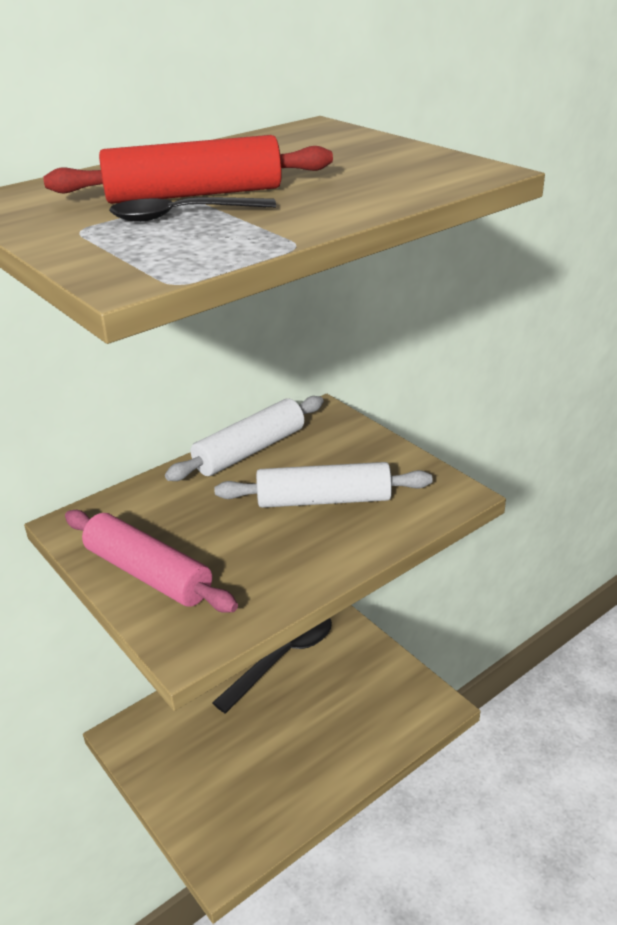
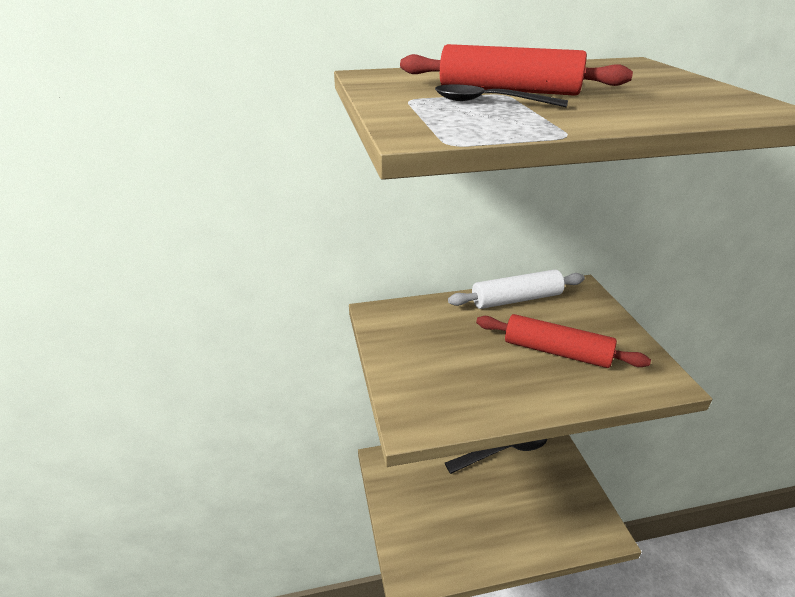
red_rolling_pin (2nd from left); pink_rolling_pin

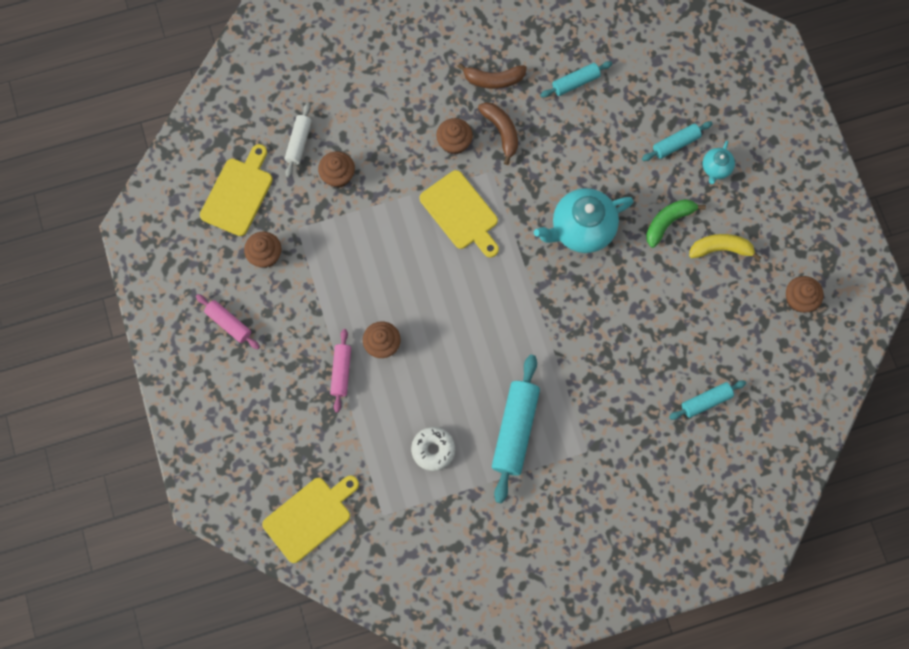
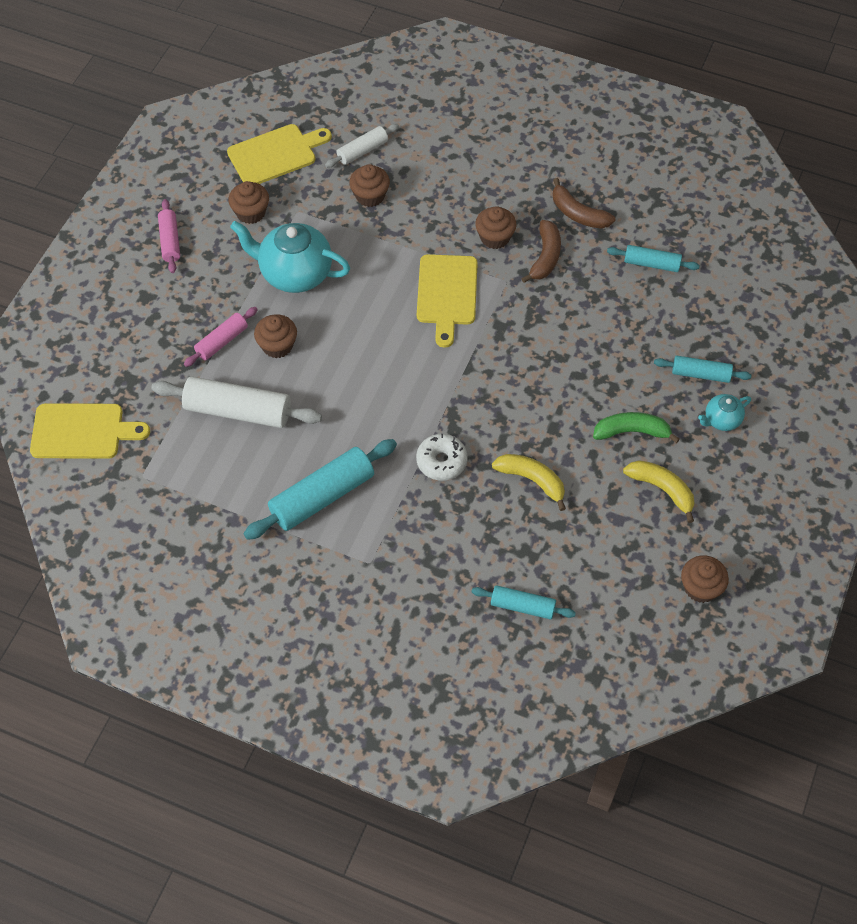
turquoise_teapot (1st from left); white_donut; white_rolling_pin (1st from left); yellow_banana (1st from left)

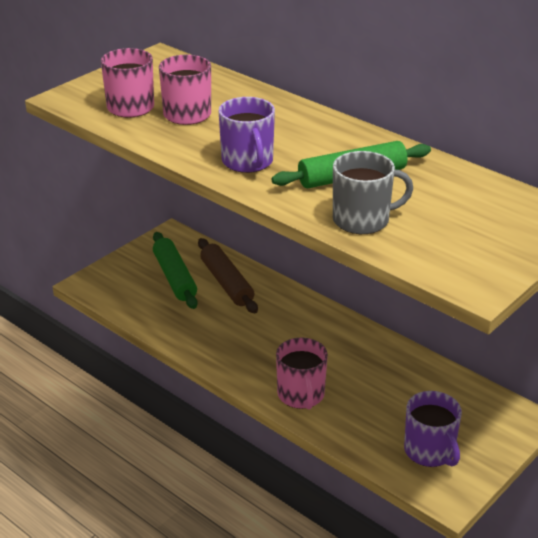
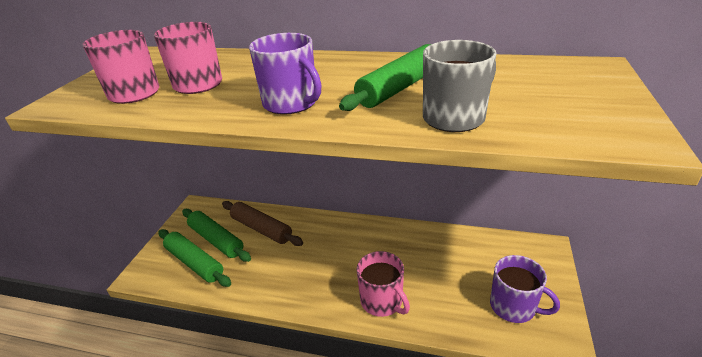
green_rolling_pin (1st from left)

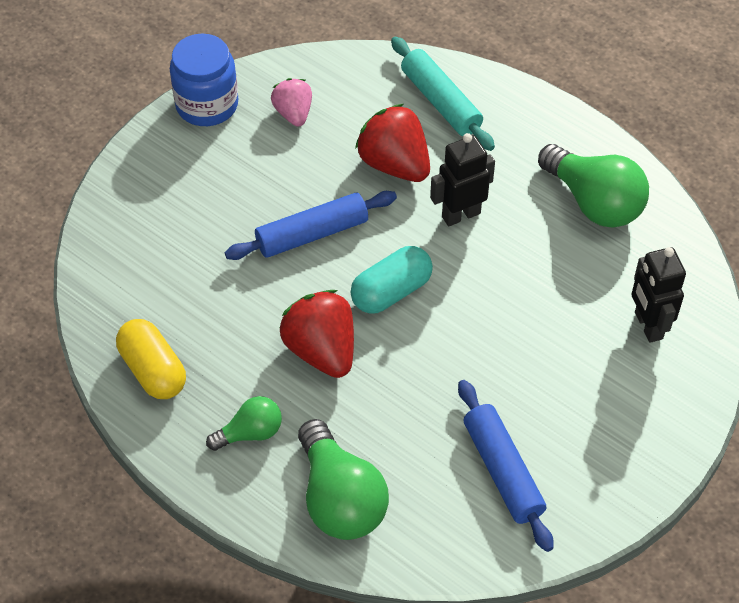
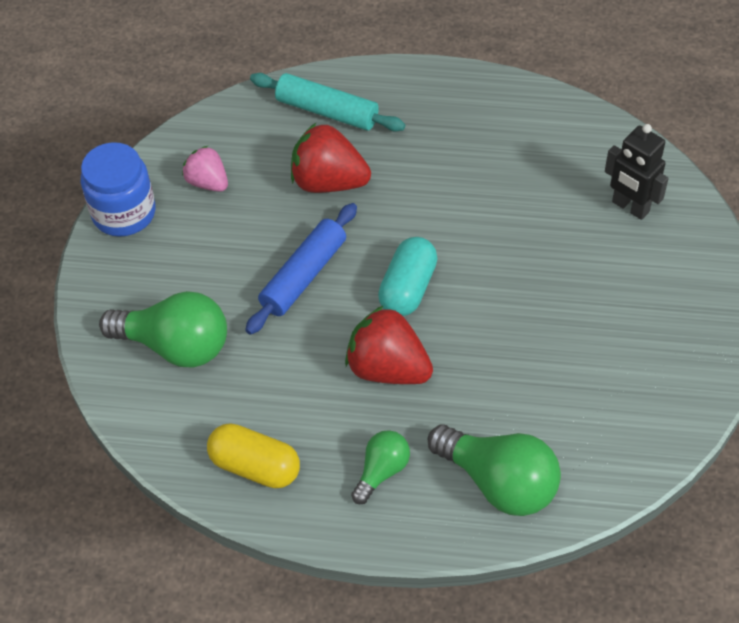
black_robot (1st from left in the first image); green_light_bulb (1st from left); blue_rolling_pin (2nd from left in the first image)

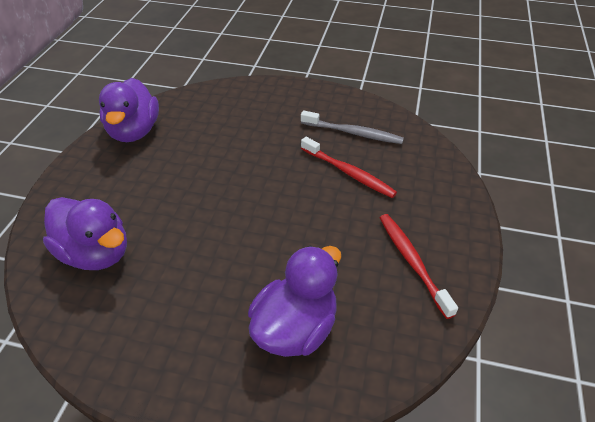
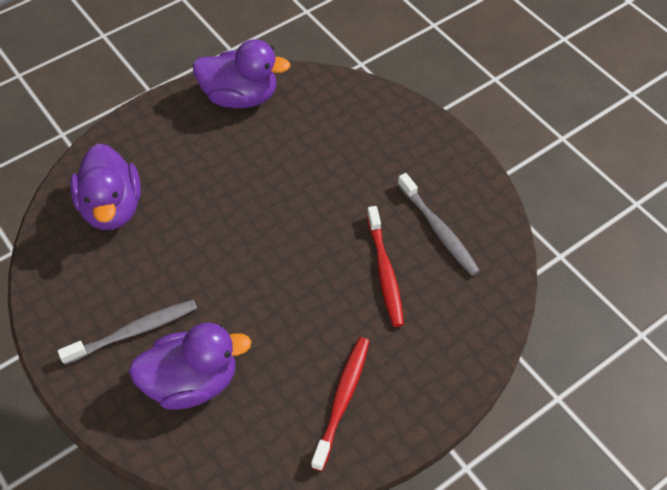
purple_duck (3rd from left); grey_toothbrush (1st from left)

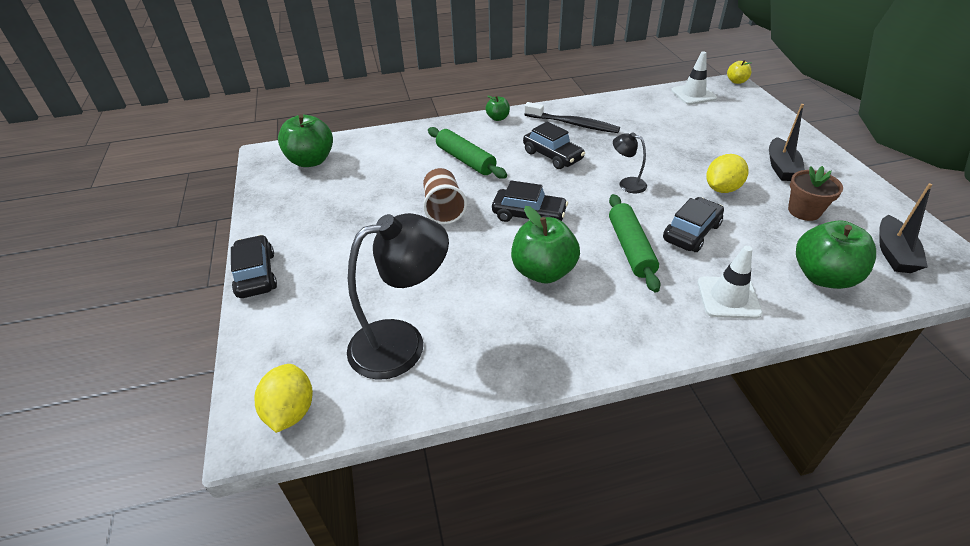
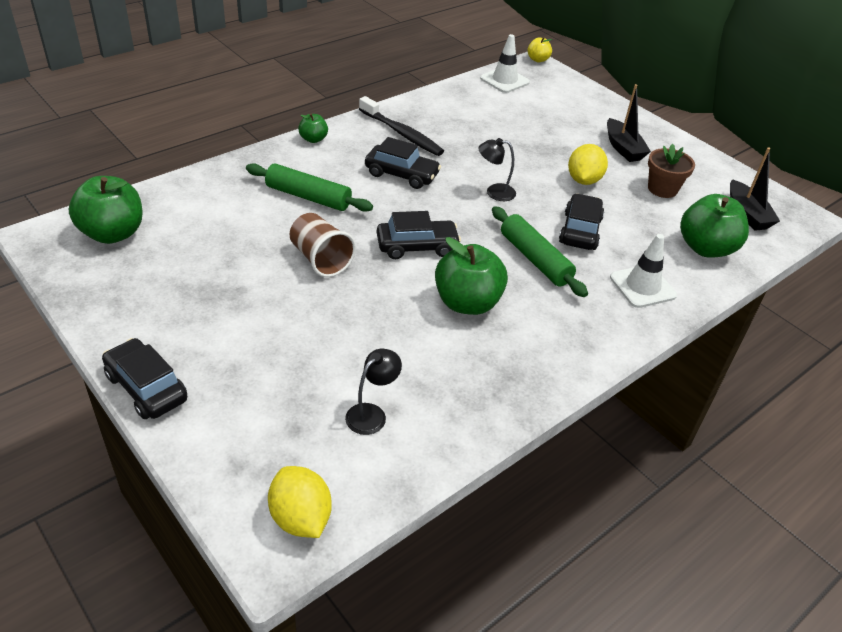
black_toothbrush; black_lamp (1st from left)

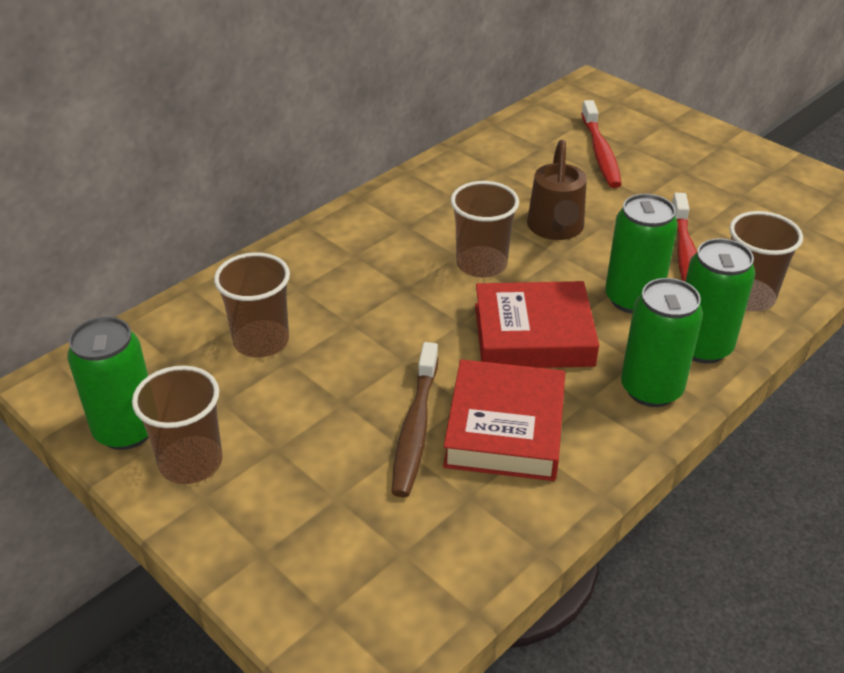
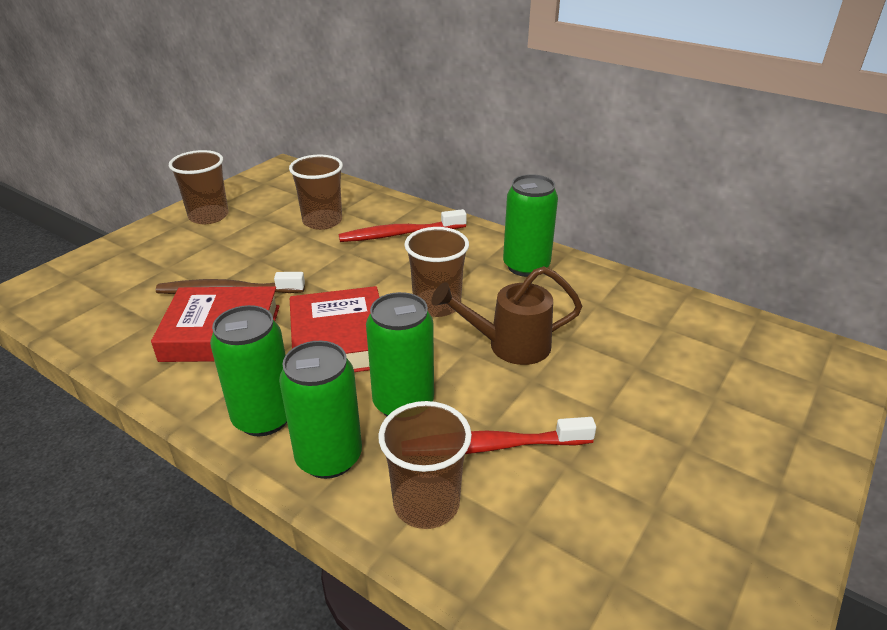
red_toothbrush (1st from left); green_can (4th from left)

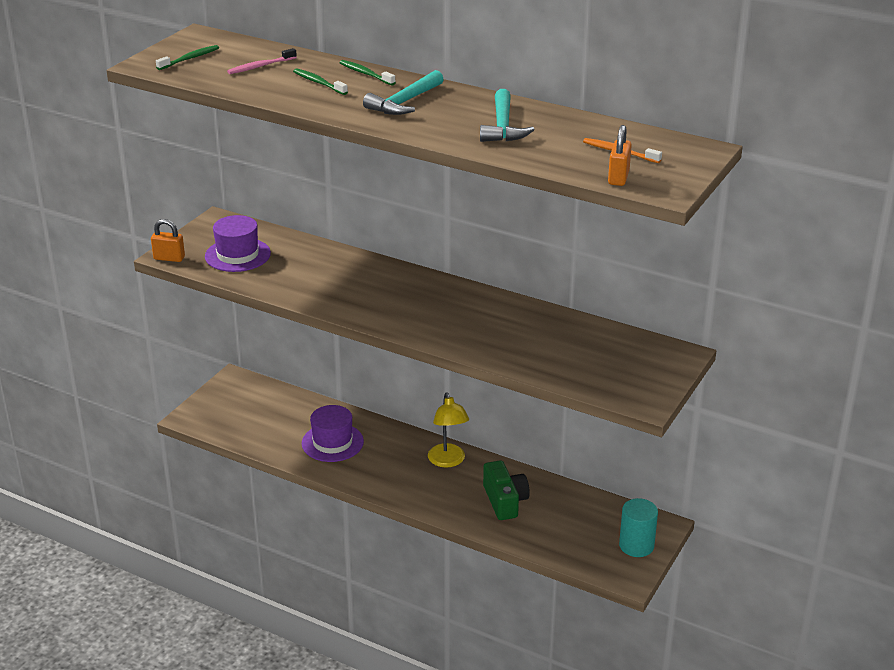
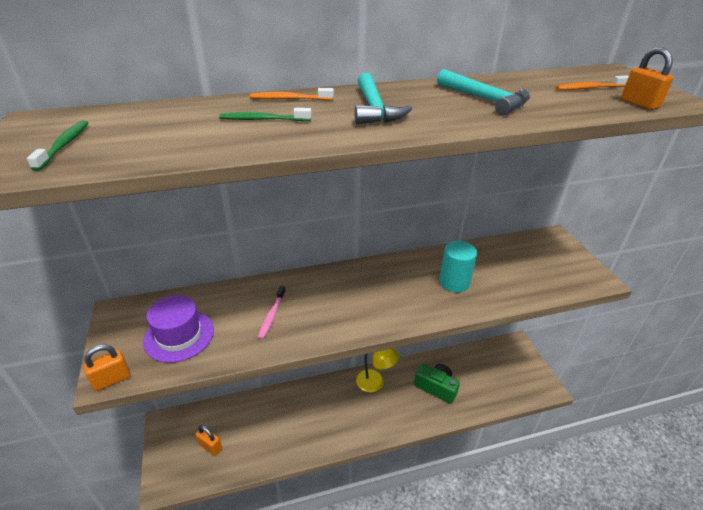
pink_toothbrush; orange_toothbrush (1st from left); purple_hat (2nd from left in the first image); turquoise_cylinder; orange_padlock (2nd from left)

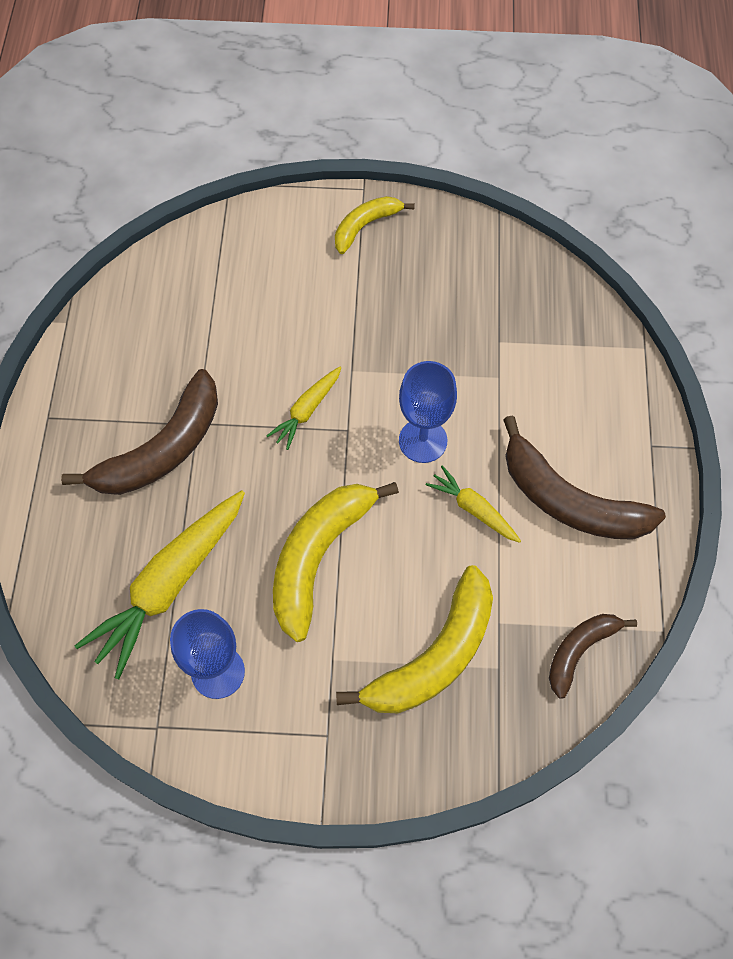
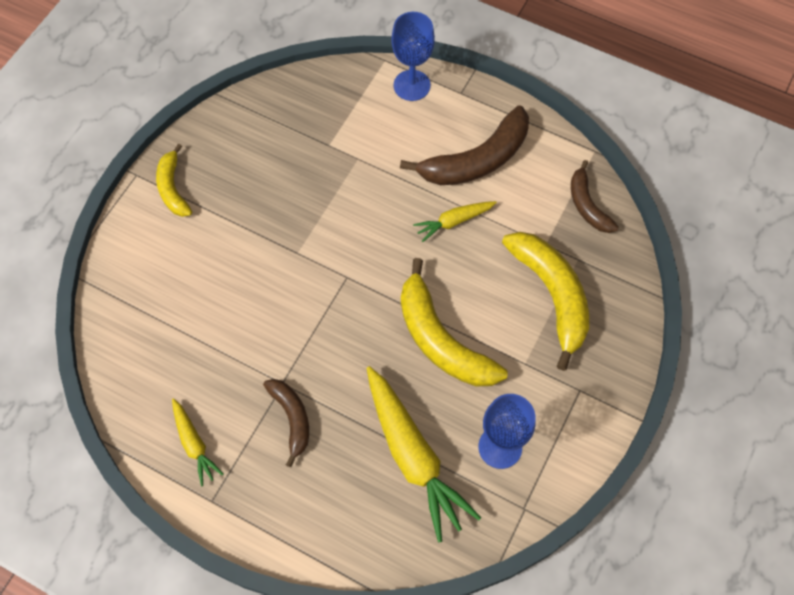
blue_goblet (1st from left); yellow_carrot (1st from left); brown_banana (1st from left)

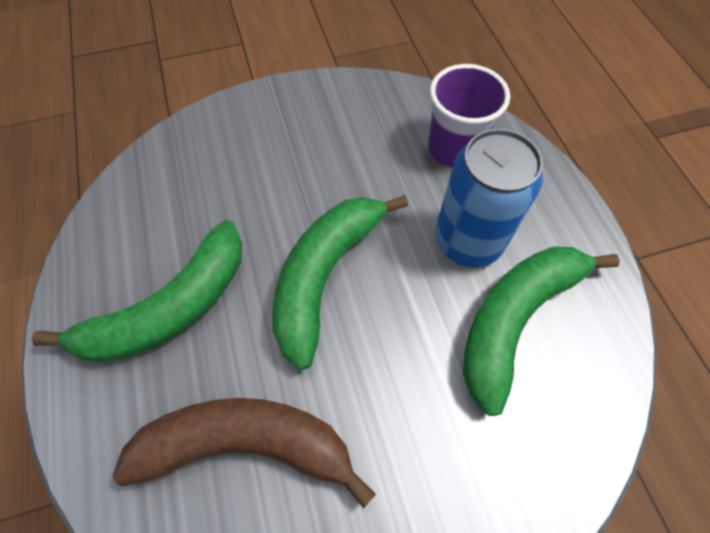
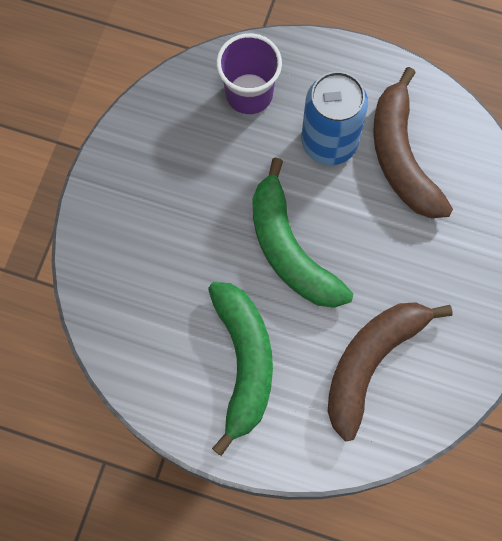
brown_banana (2nd from left)

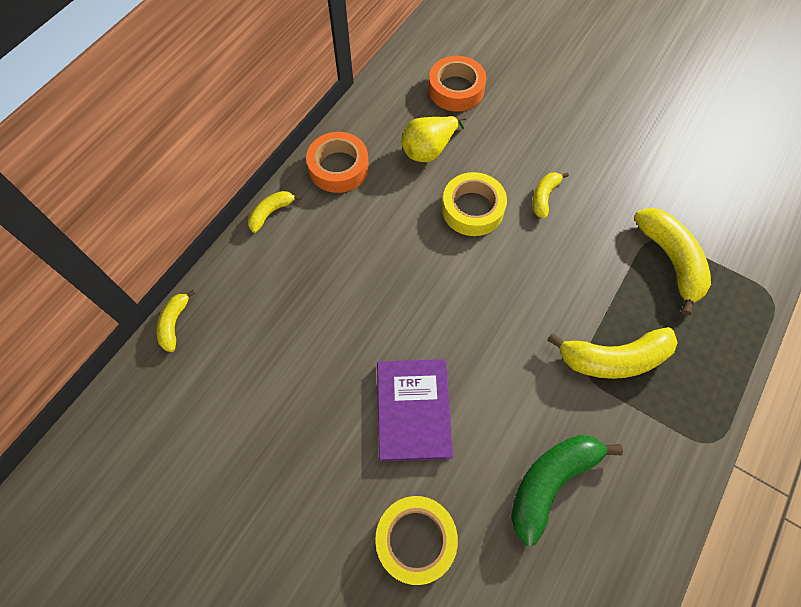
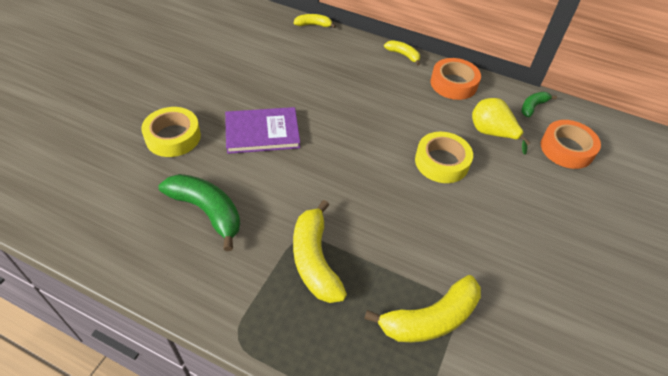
yellow_banana (3rd from left in the first image); green_banana (2nd from left)

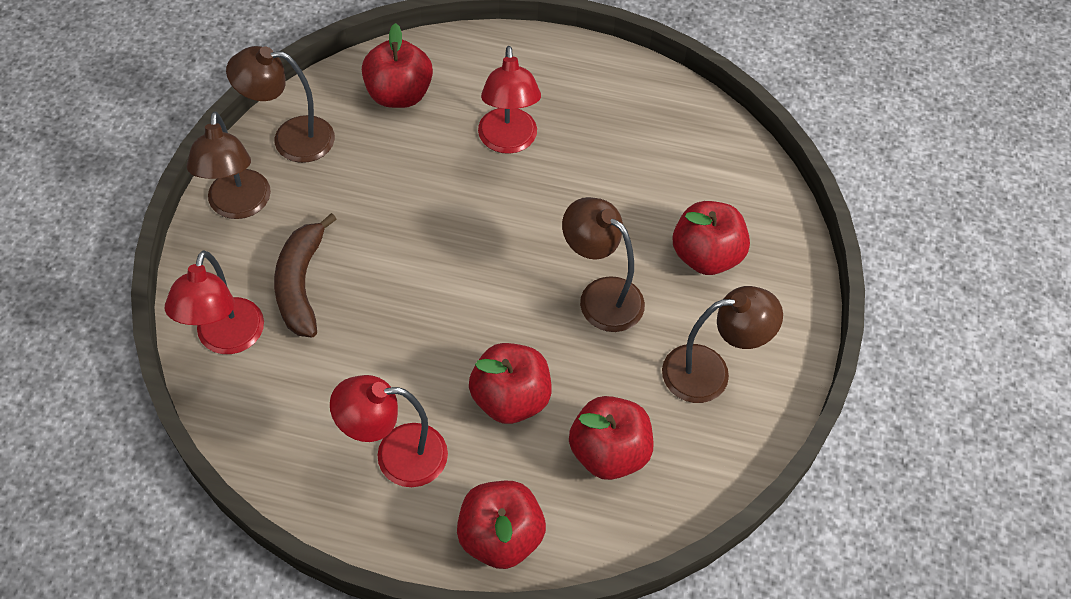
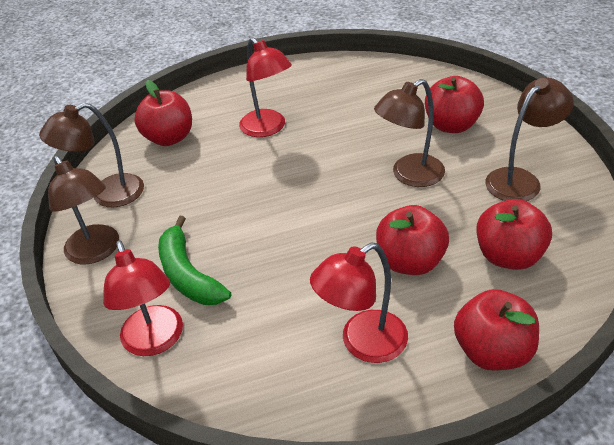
brown_lamp (3rd from left); green_banana

